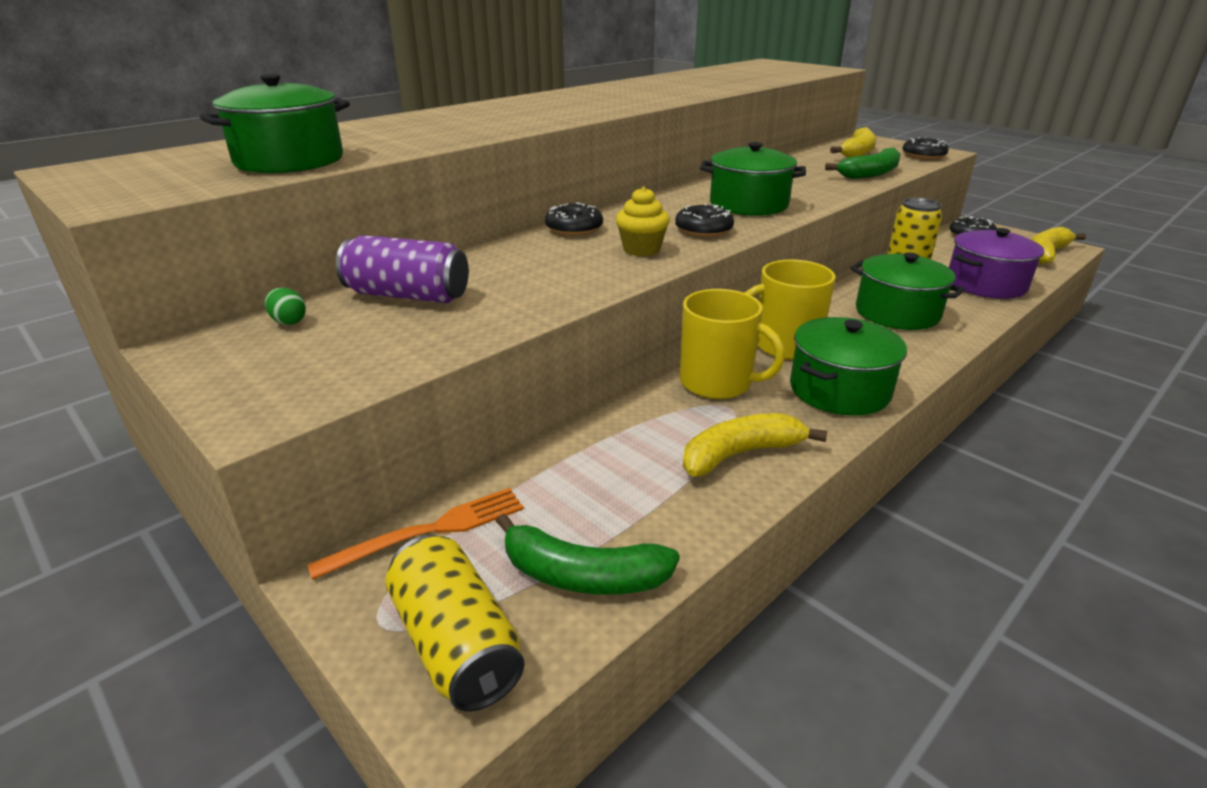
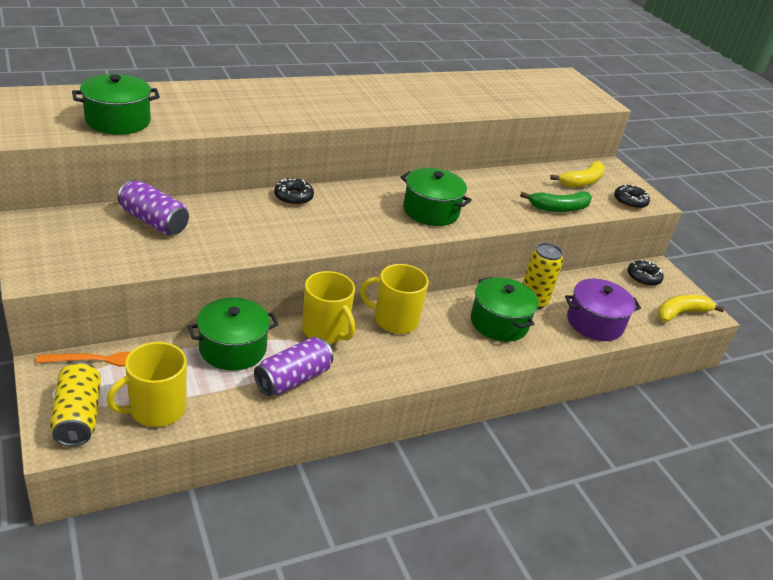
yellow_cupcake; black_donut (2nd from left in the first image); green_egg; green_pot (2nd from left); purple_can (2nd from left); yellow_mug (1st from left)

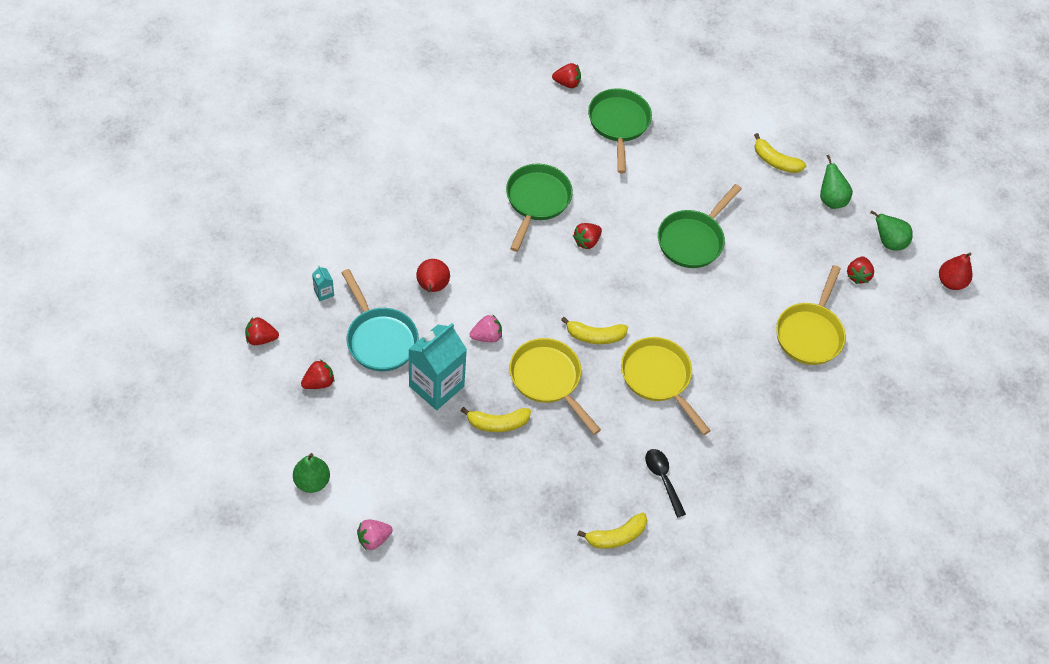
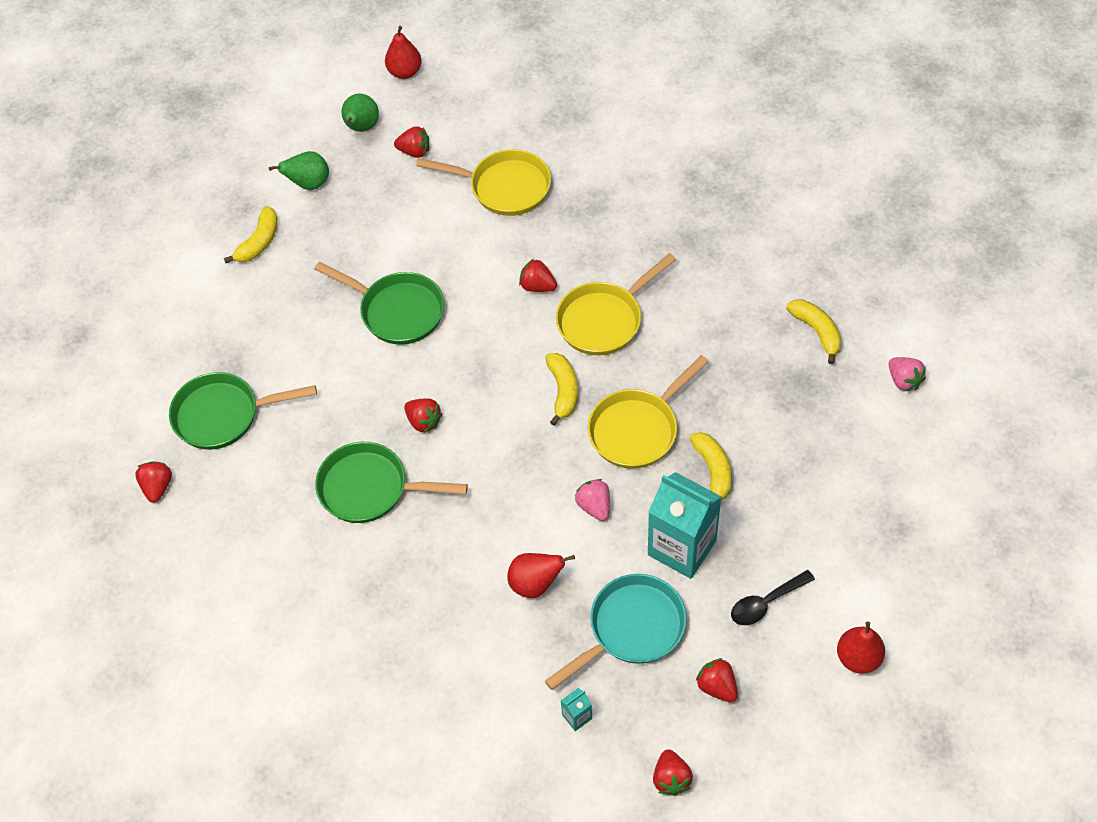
black_spoon; red_pear (3rd from left); pink_strawberry (2nd from left); red_strawberry (4th from left)

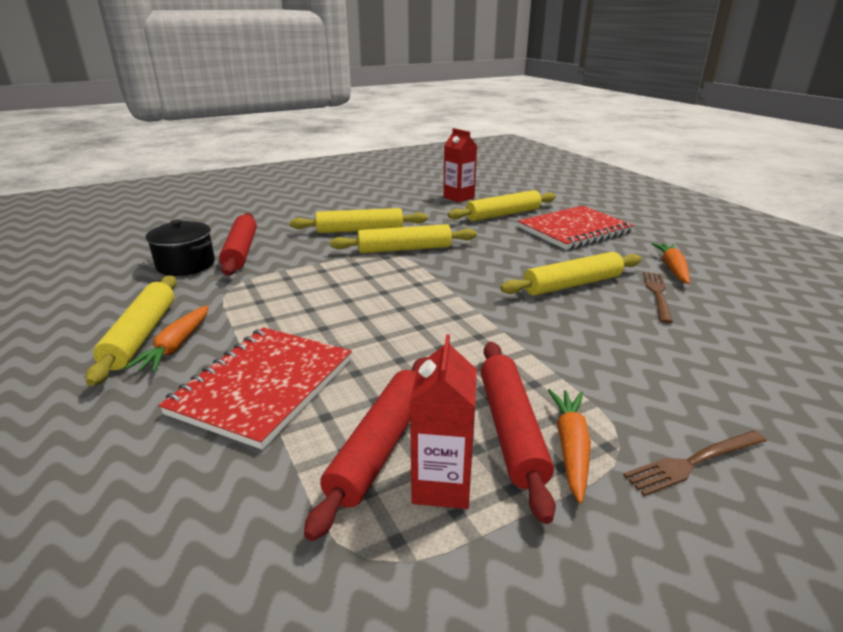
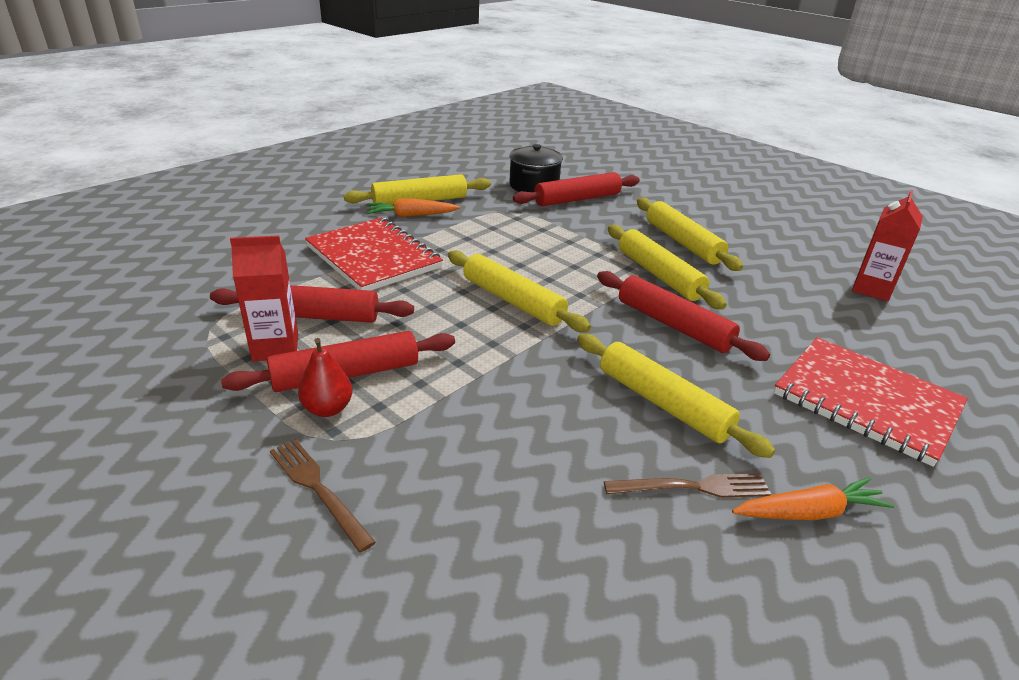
yellow_rolling_pin (2nd from left); red_notebook (1st from left); red_pear; red_rolling_pin (4th from left)

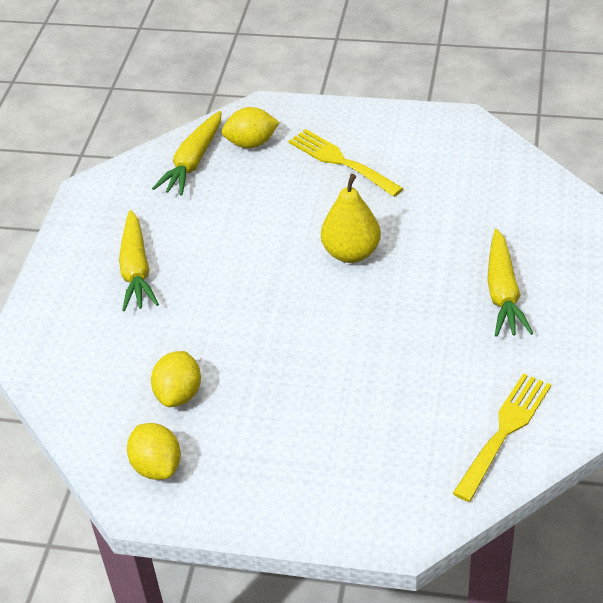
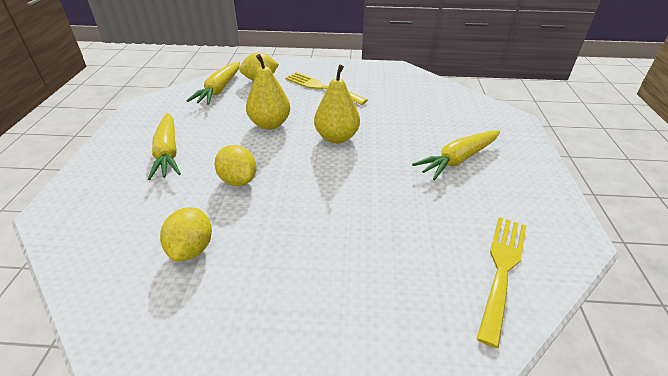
yellow_carrot (3rd from left); yellow_lemon (2nd from left); yellow_pear (1st from left)

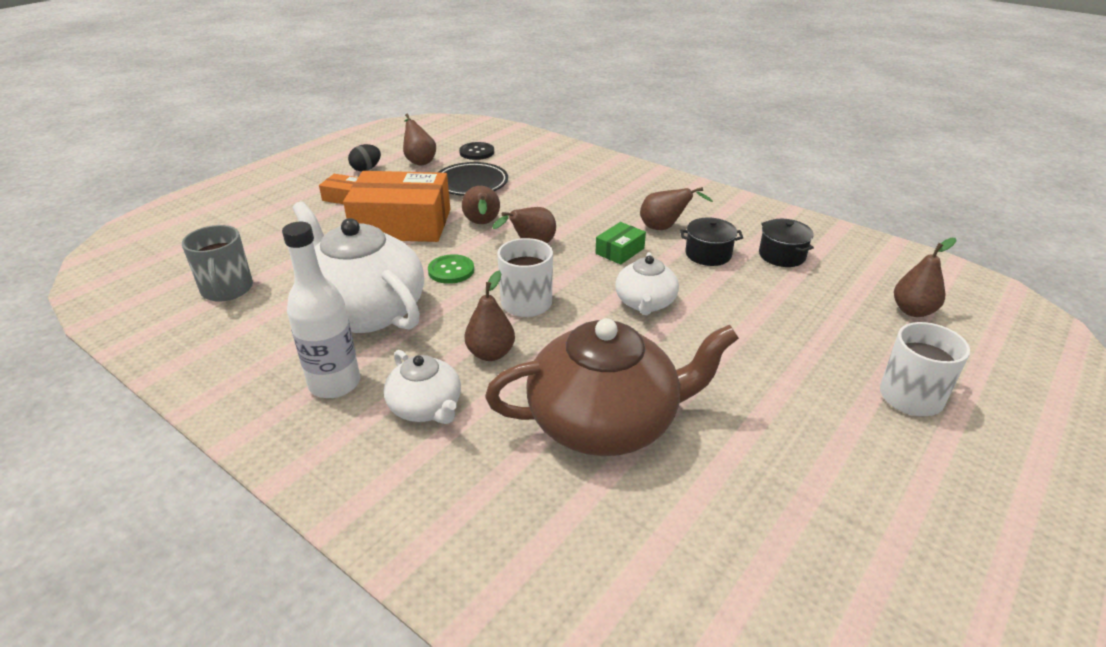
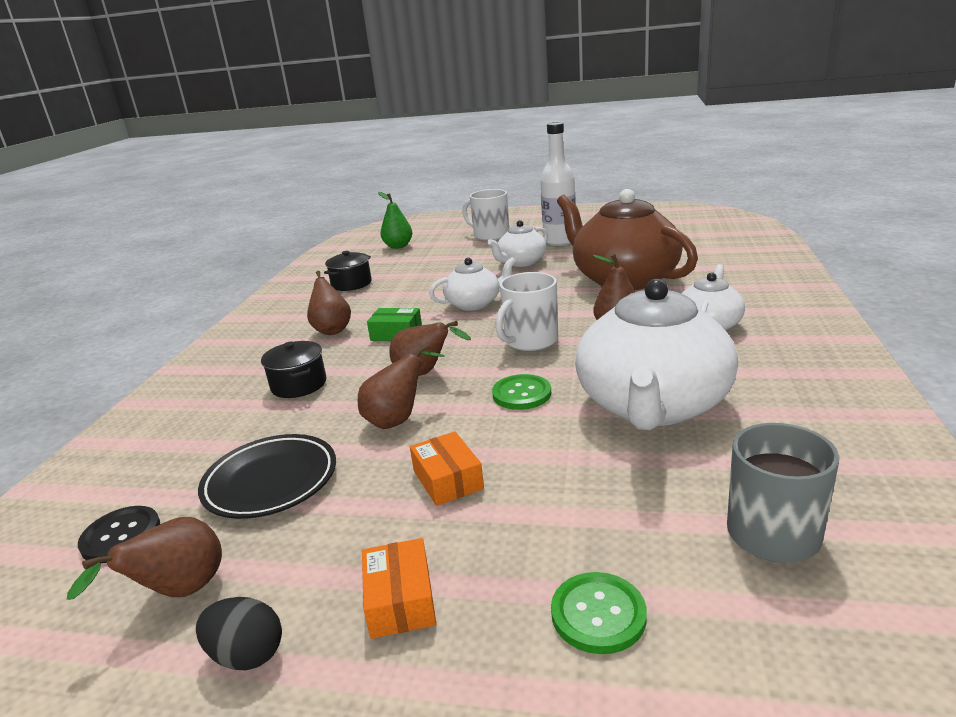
orange_box (2nd from left); black_pot (1st from left); white_bottle; green_pear; white_teapot (2nd from left); green_button (2nd from left)

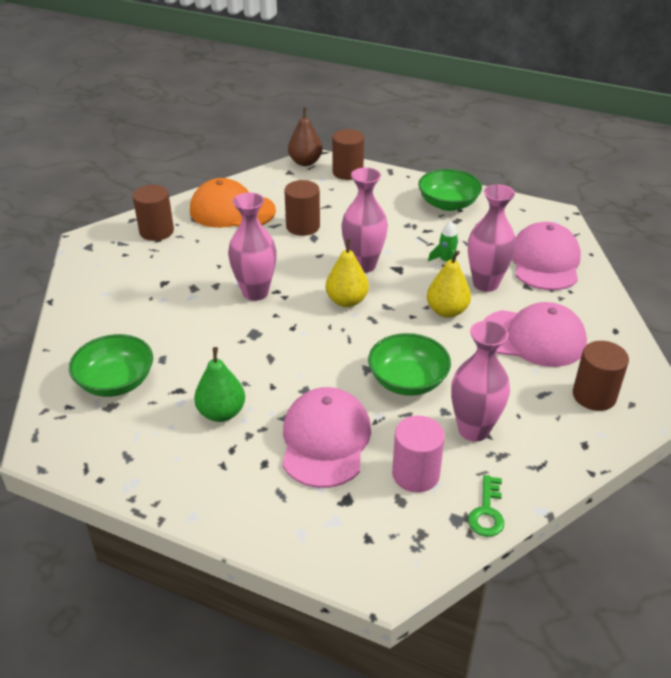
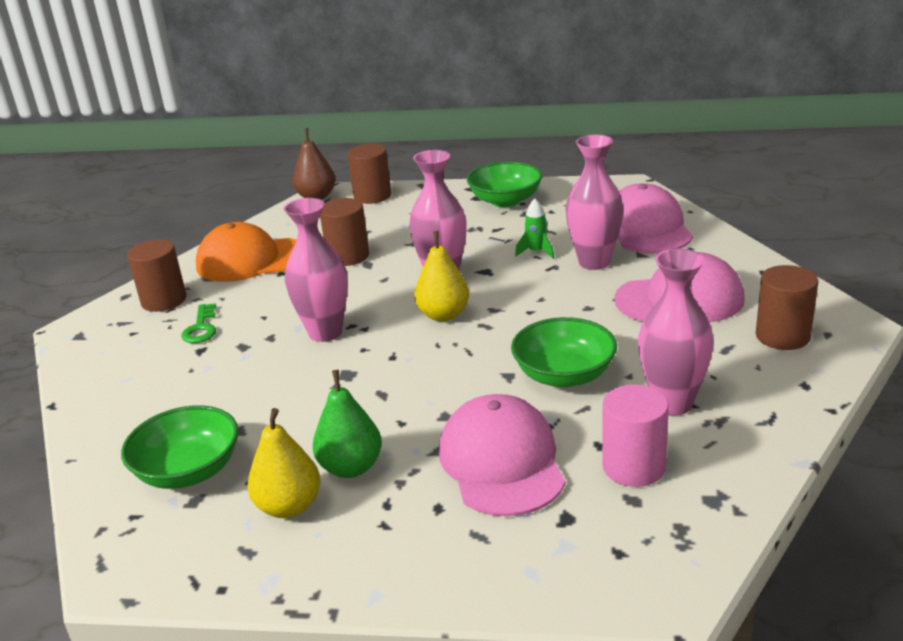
yellow_pear (1st from left); green_key

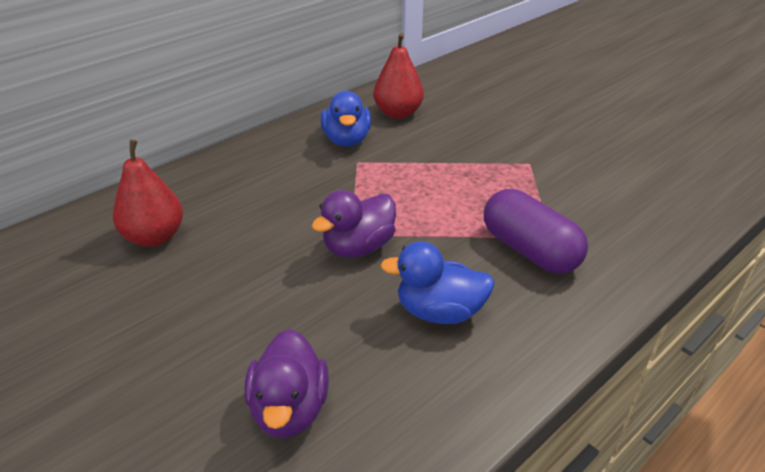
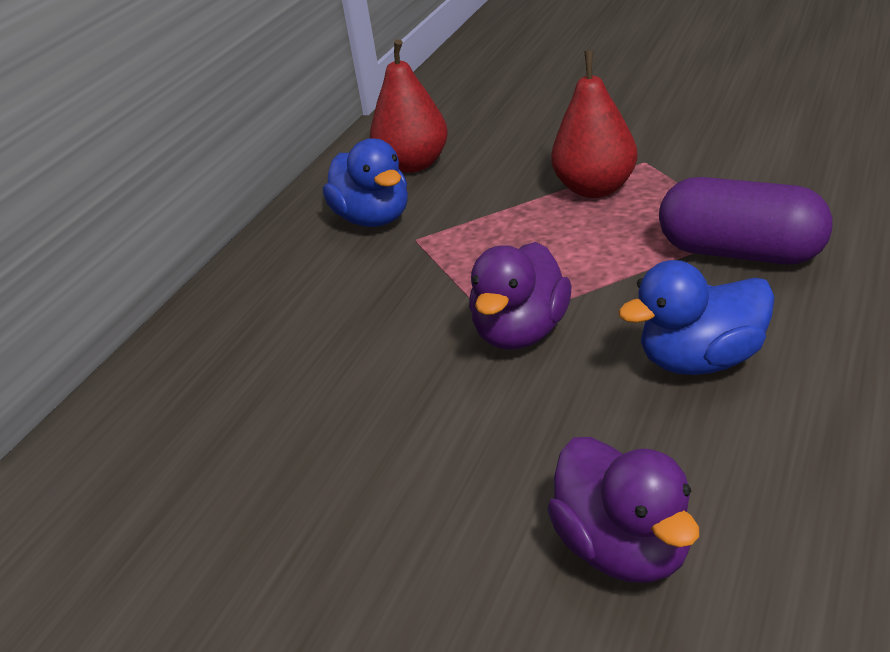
red_pear (2nd from left)

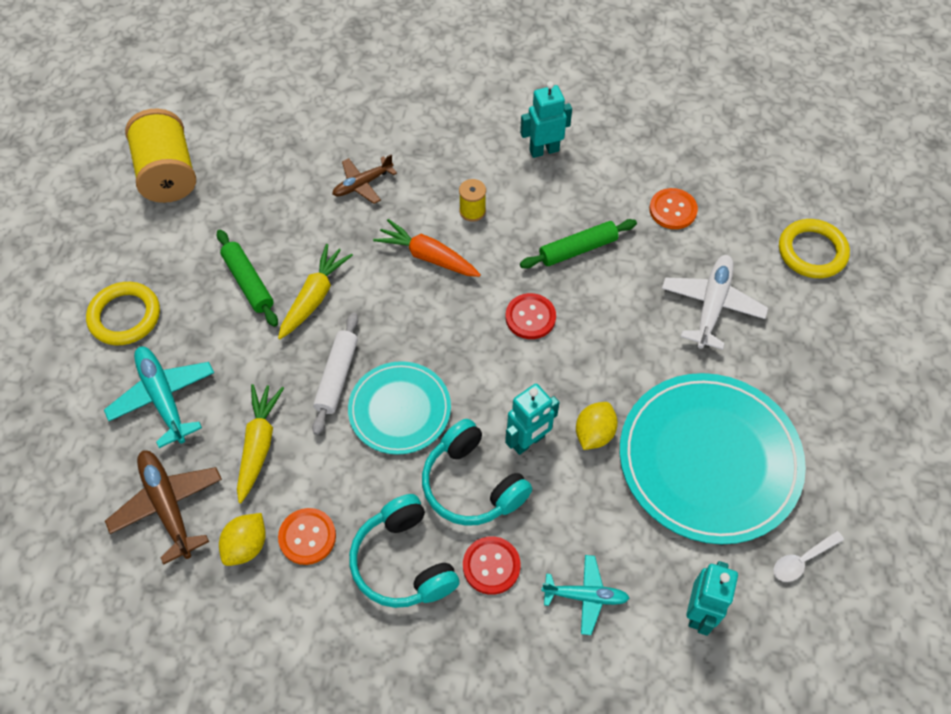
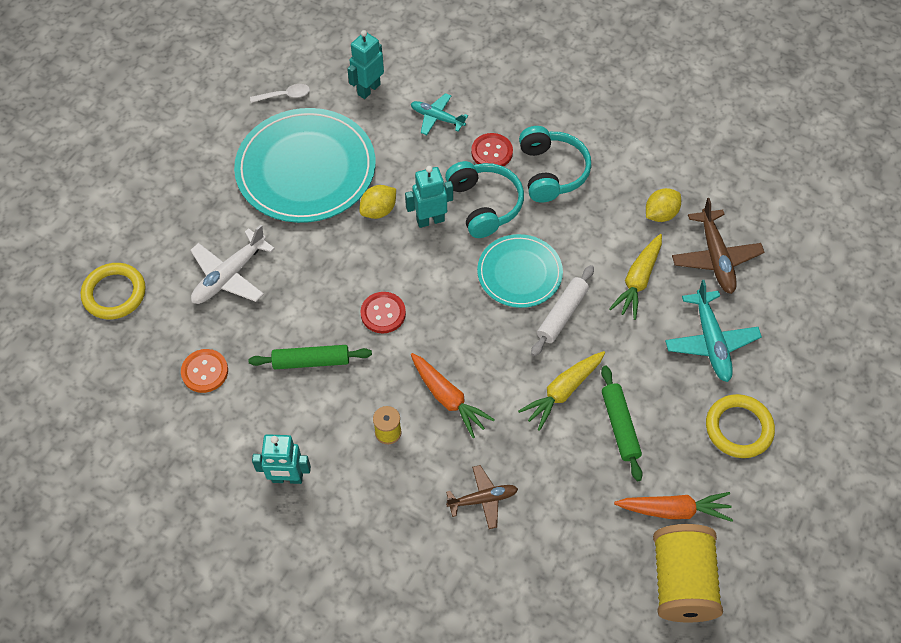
orange_button (1st from left in the first image); orange_carrot (2nd from left)

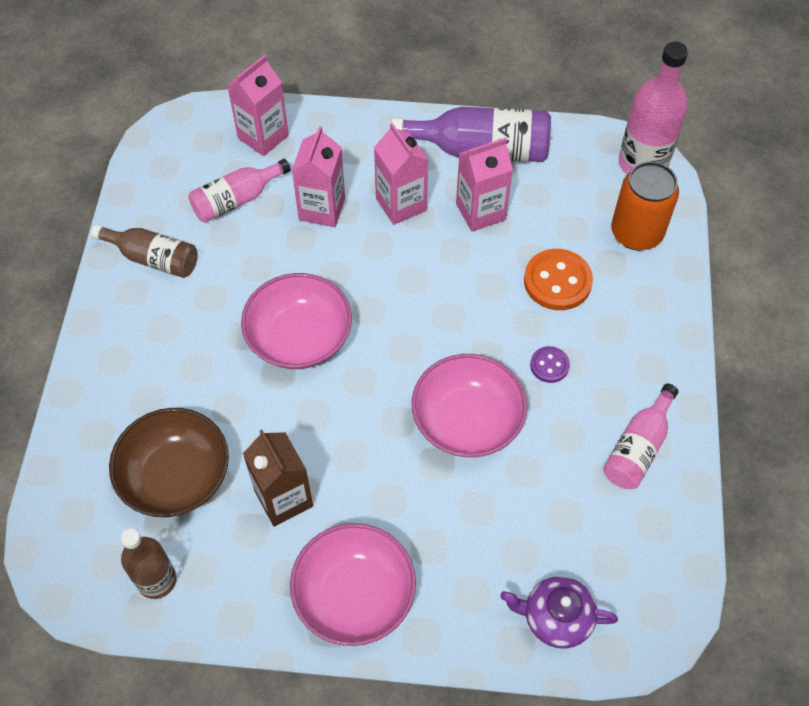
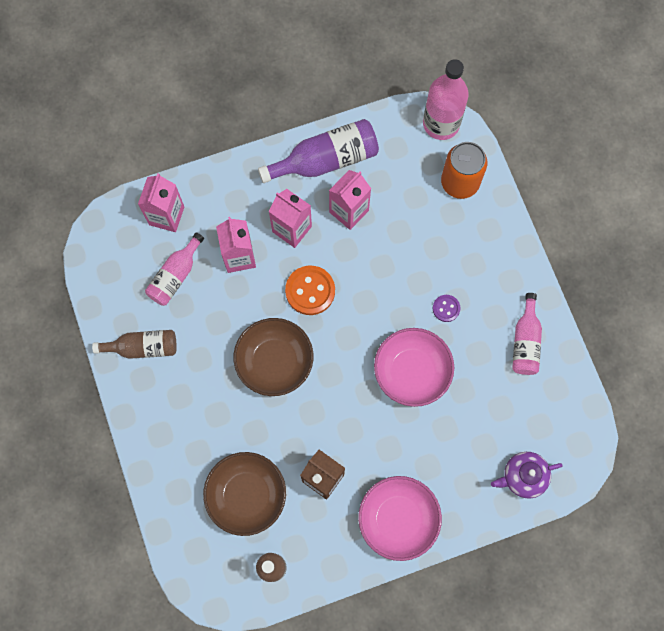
orange_button; brown_bowl (2nd from left)

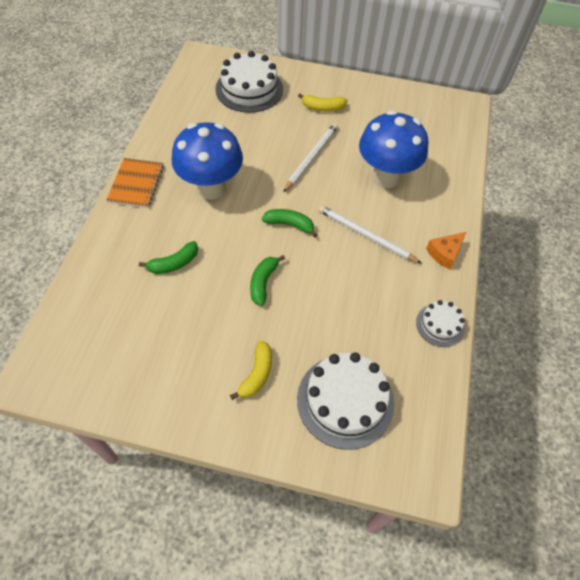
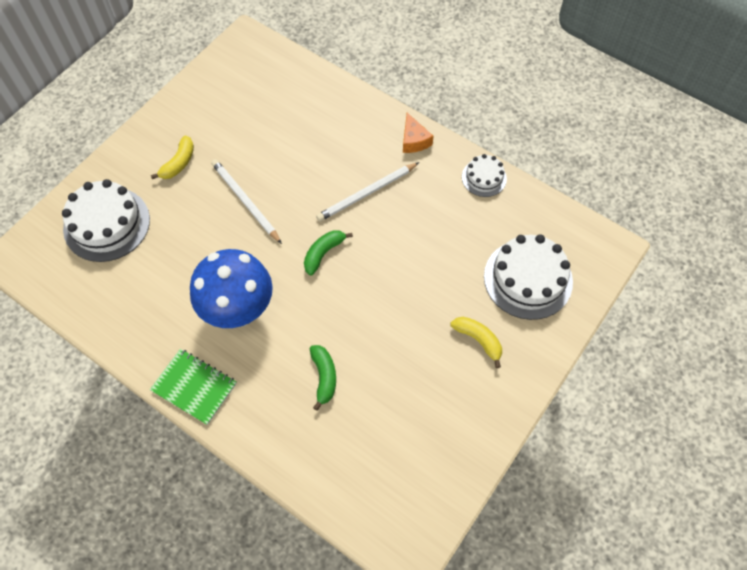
blue_mushroom (2nd from left in the first image); green_notebook; green_banana (2nd from left in the first image)

